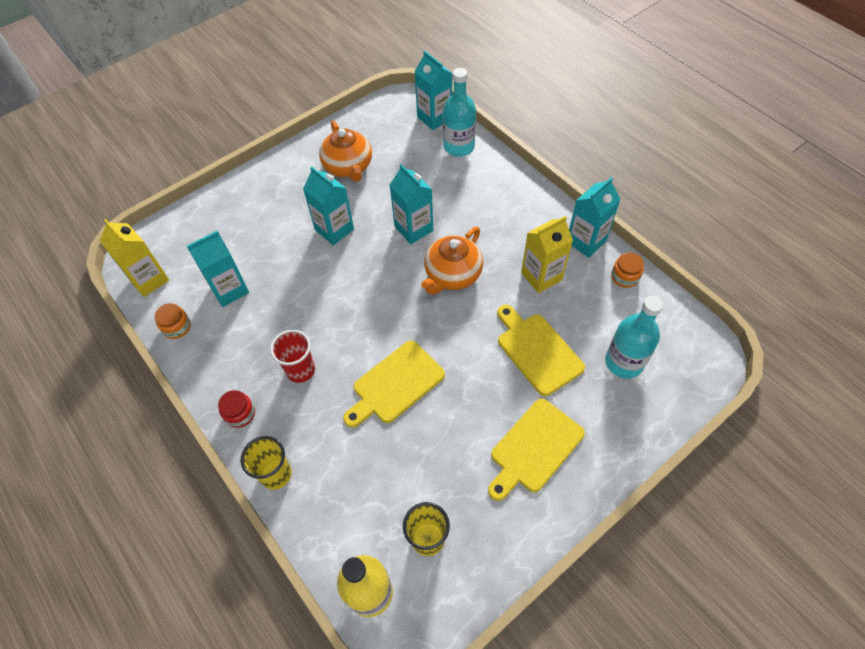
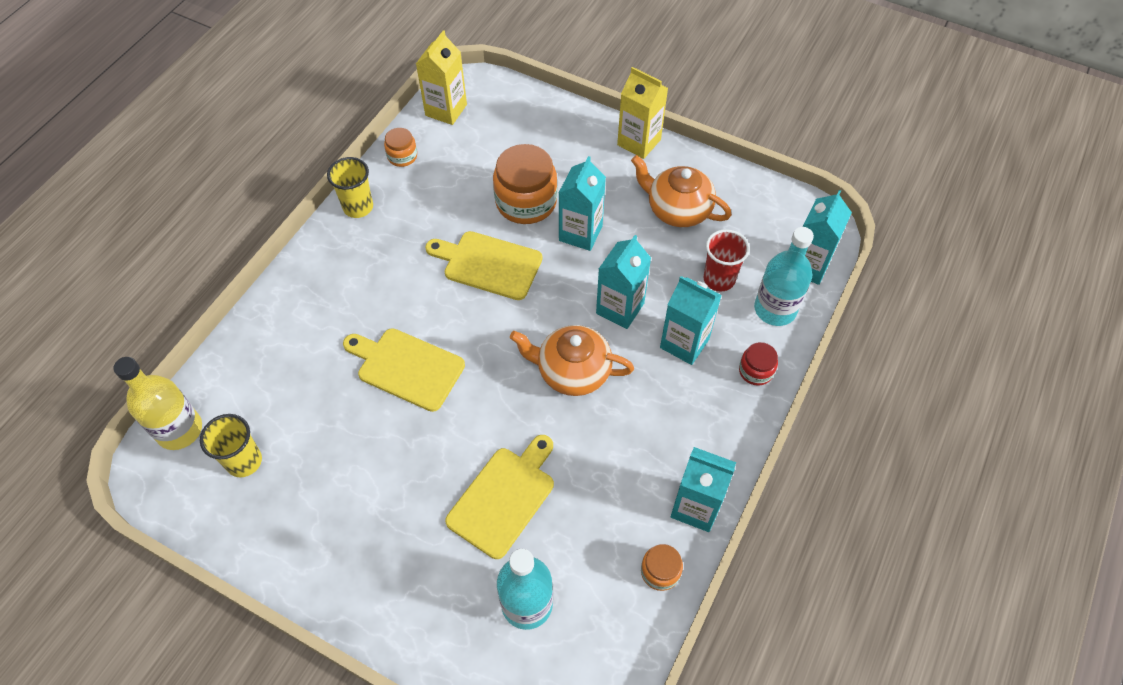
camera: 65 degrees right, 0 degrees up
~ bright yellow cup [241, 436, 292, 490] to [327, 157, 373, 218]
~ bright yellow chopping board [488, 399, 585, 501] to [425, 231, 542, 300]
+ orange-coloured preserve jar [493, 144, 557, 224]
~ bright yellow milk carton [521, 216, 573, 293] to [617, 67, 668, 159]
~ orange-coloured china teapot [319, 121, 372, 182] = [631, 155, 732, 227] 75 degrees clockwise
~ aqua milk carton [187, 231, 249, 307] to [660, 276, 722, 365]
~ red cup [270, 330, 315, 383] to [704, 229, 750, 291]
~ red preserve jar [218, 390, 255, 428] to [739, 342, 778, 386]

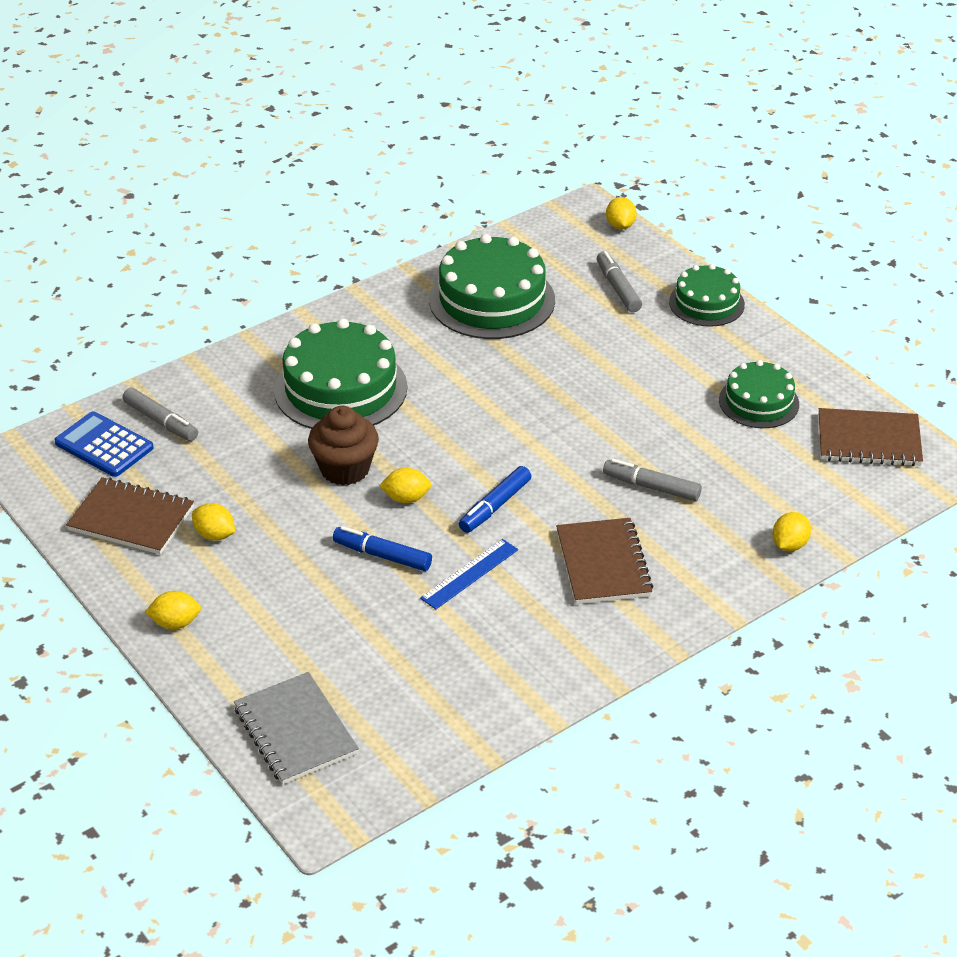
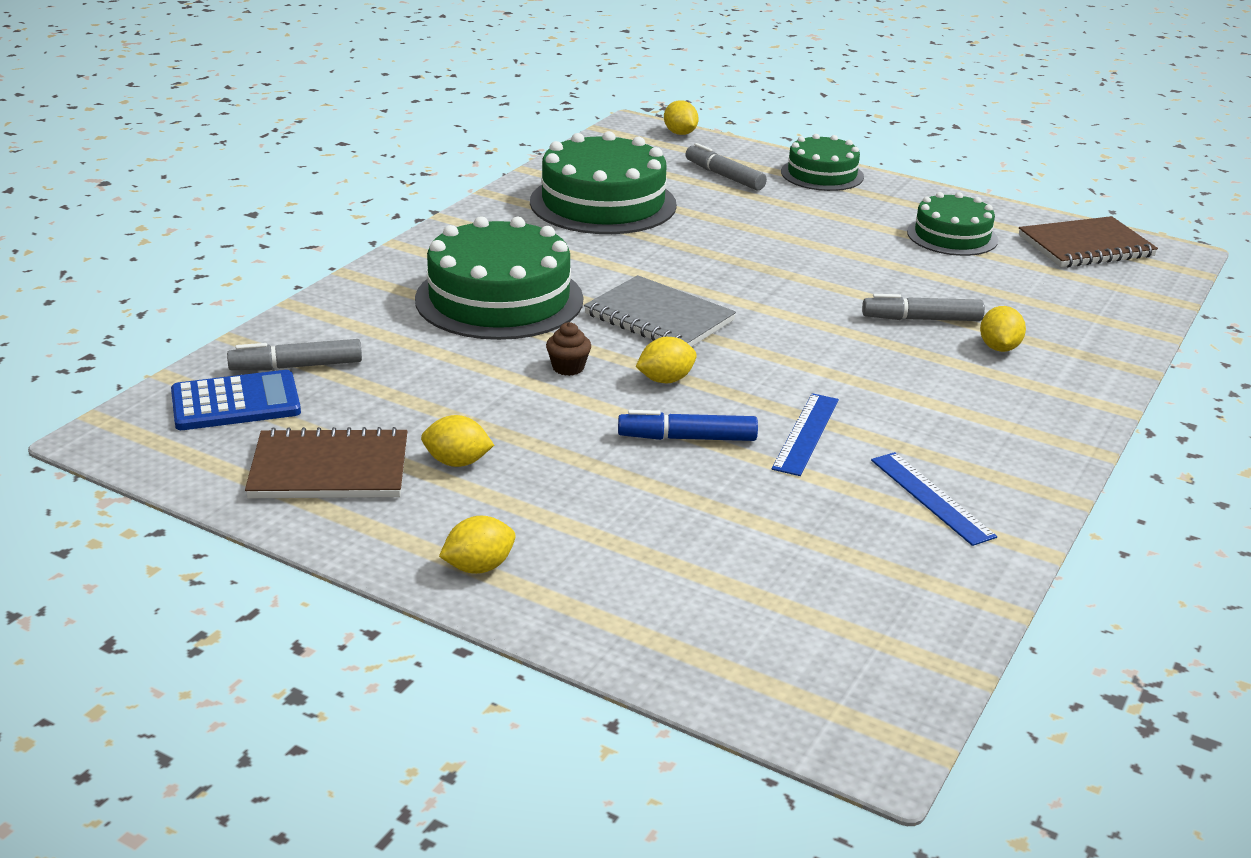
camera: 25 degrees left, 10 degrees down
~ royal blue pocket calculator [54, 411, 154, 477] = [171, 370, 301, 430] 150 degrees clockwise
~ gray felt pen [122, 388, 198, 441] = [227, 339, 362, 371] 150 degrees clockwise
~ dark brown muffin [308, 406, 379, 486] = [546, 322, 591, 376] x0.50
~ gray notebook [234, 672, 359, 785] to [584, 275, 736, 347]
+ royal blue ruler [871, 452, 997, 546]
~ bright yellow lemon [773, 512, 811, 551] to [980, 306, 1026, 352]
- royal blue felt pen [459, 466, 532, 533]
- dark brown notebook [556, 518, 653, 604]

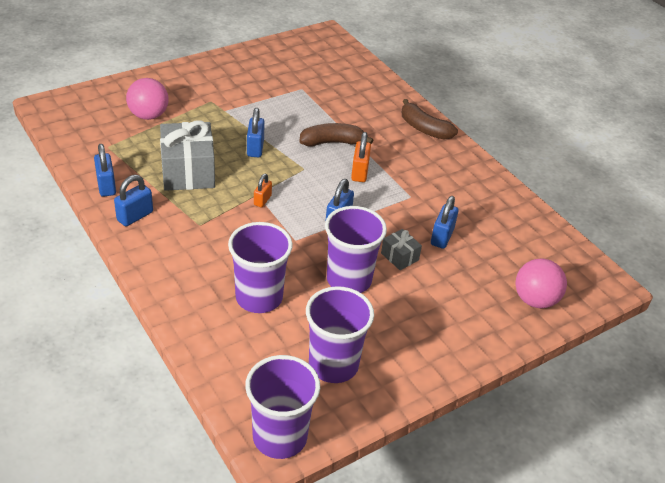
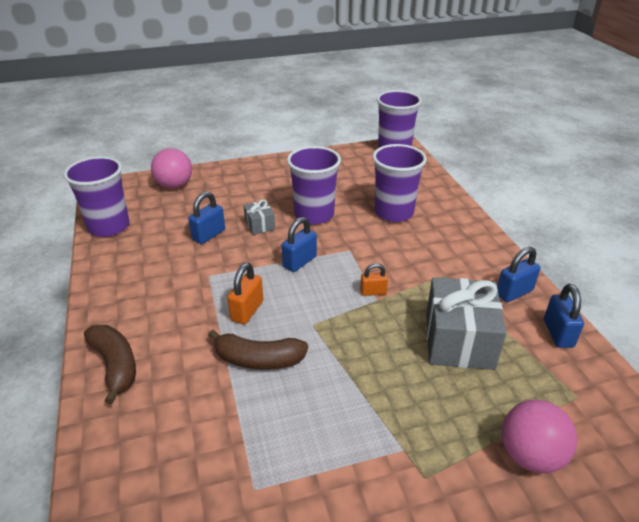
camera: 160 degrees left, 5 degrees down
~ violet cup [306, 286, 374, 383] to [63, 156, 130, 237]
~ orange-coloured lock [254, 174, 272, 207] = [360, 263, 388, 296] 45 degrees clockwise
- royal blue lock [247, 108, 265, 157]

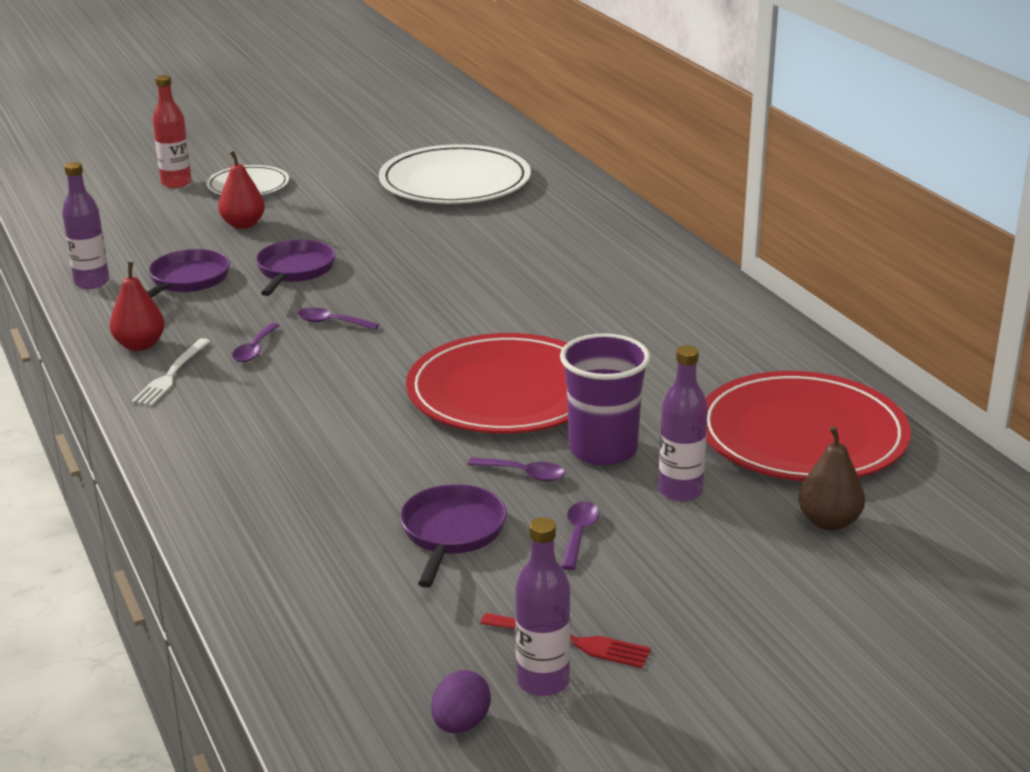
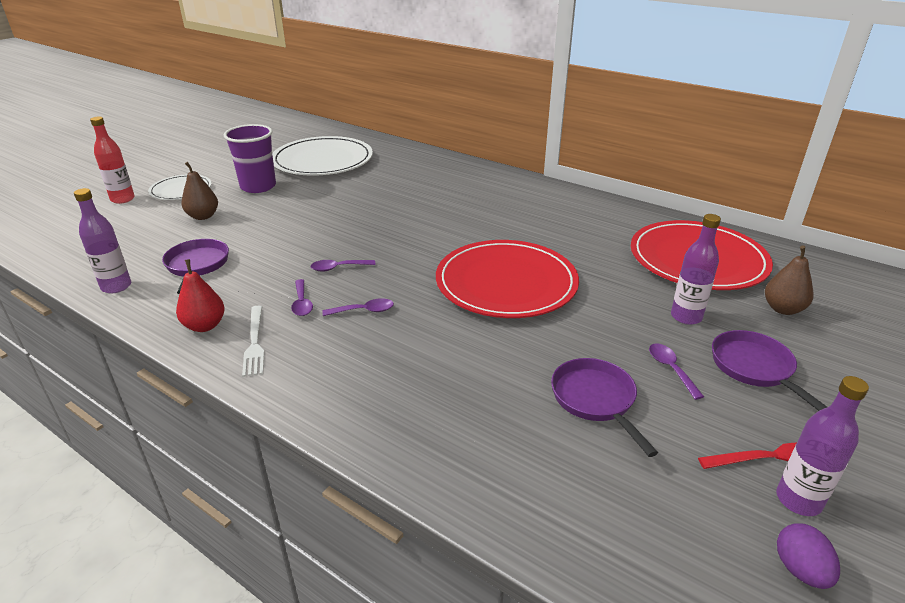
camera: 30 degrees left, 5 degrees up
~ red toy pear [218, 151, 265, 229] to dark brown toy pear [181, 162, 218, 220]
~ violet cup [560, 333, 650, 465] to [224, 124, 276, 193]
~ violet teaspoon [468, 457, 565, 481] to [322, 298, 394, 316]
~ violet pan [256, 240, 336, 296] to [712, 330, 827, 411]

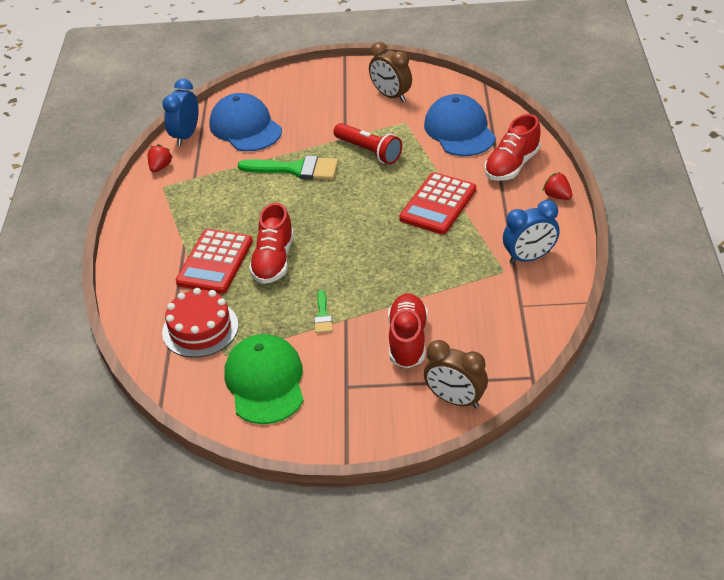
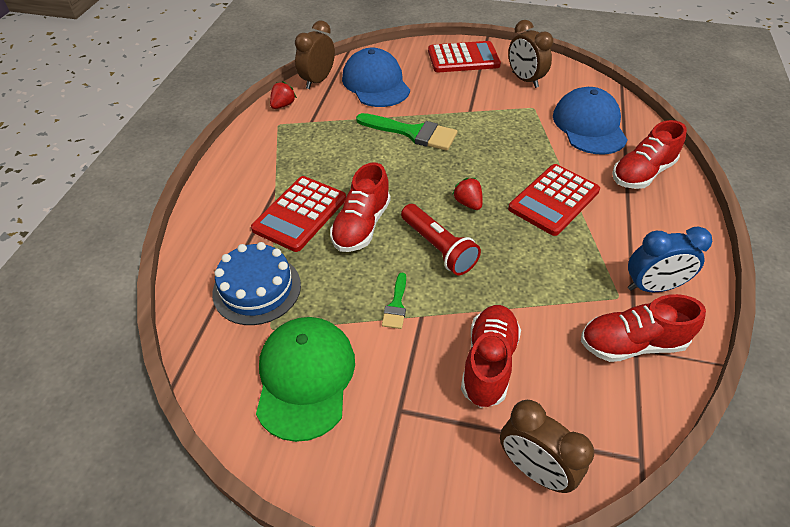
camera: 10 degrees right, 5 degrees up
~ red gateau [162, 288, 238, 358] to royal blue gateau [212, 242, 301, 325]
~ royal blue alarm clock [162, 79, 199, 146] to dark brown alarm clock [295, 20, 335, 89]
~ red torch [333, 123, 402, 164] to [401, 204, 481, 275]
+ red pocket calculator [428, 41, 501, 72]
~ red berry [543, 172, 572, 200] to [452, 178, 483, 210]
+ red sneaker [581, 294, 706, 362]

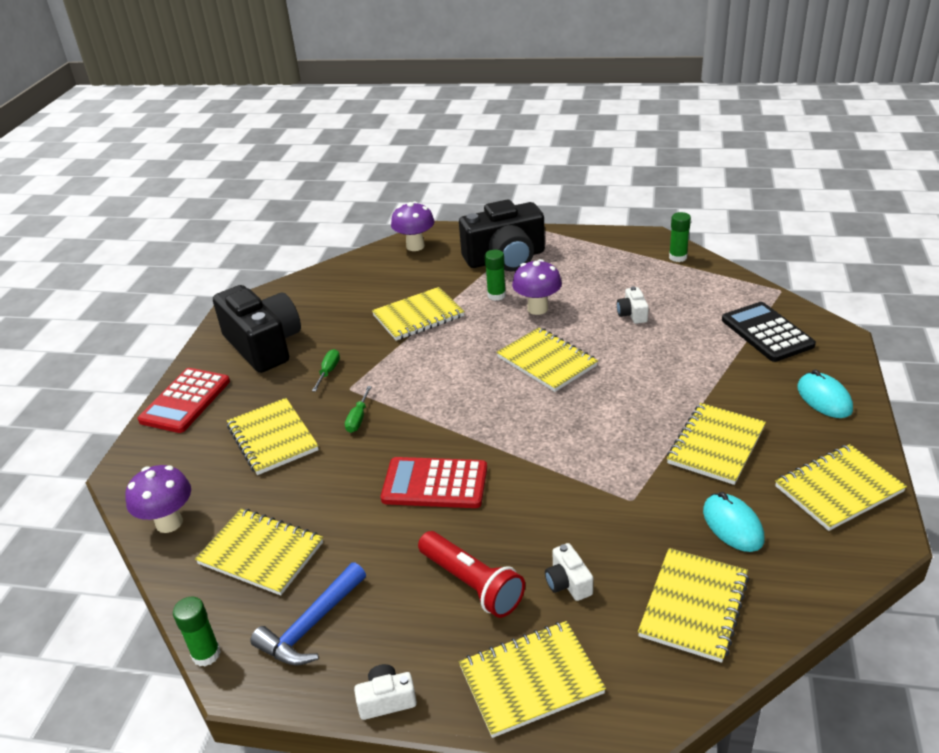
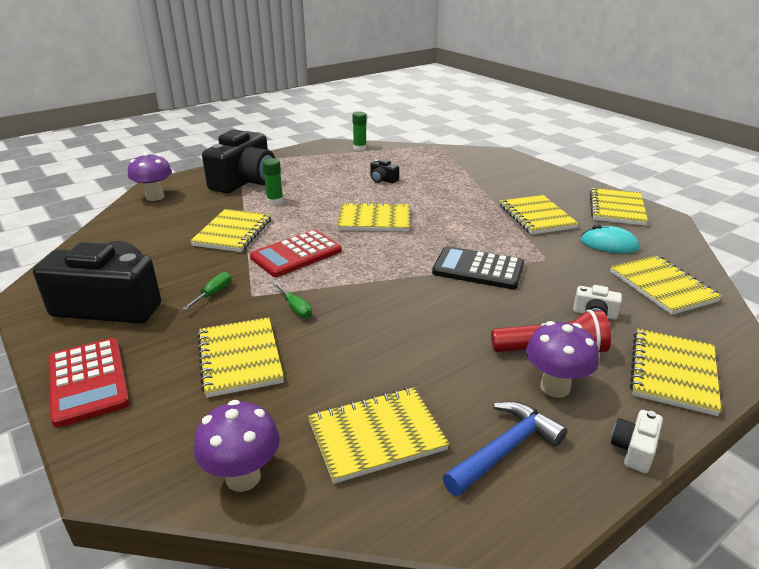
camera: 50 degrees left, 5 degrees down
~ green screwdriver [312, 349, 340, 392] = [182, 272, 231, 310] 60 degrees clockwise
~ bright yellow notebook [227, 398, 319, 475] = [197, 317, 284, 398] 60 degrees clockwise
~ red pocket calculator [381, 457, 487, 508] to [250, 230, 342, 277]
~ pure white photo camera [617, 286, 649, 324] to black photo camera [370, 159, 399, 183]
~ black pocket calculator [722, 302, 816, 362] to [432, 246, 524, 289]
~ royal blue claw hammer [250, 562, 366, 666] = [442, 401, 567, 496] 120 degrees counterclockwise
~ violet fungus [512, 259, 562, 315] to [526, 321, 599, 398]
- green glue [173, 597, 221, 666]
- aqua mouse [797, 370, 853, 418]

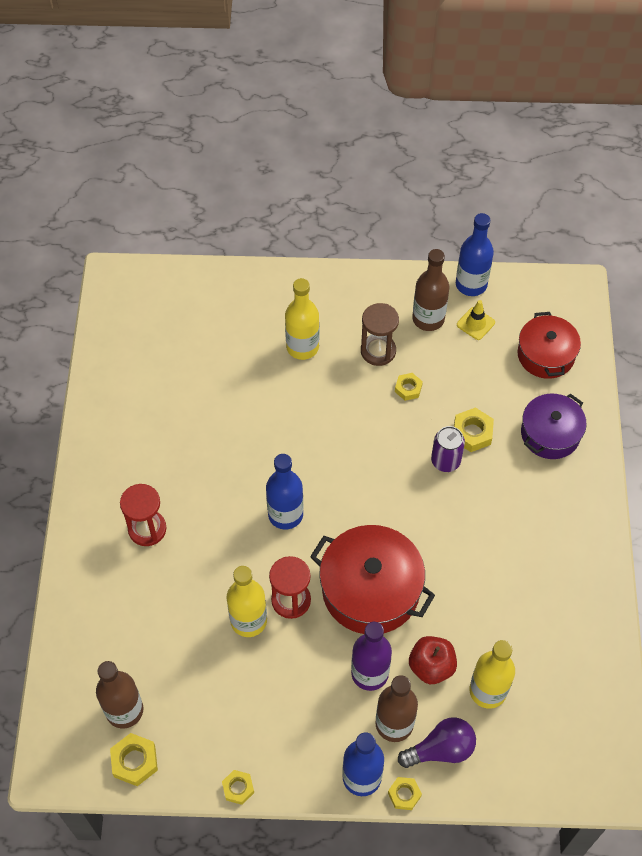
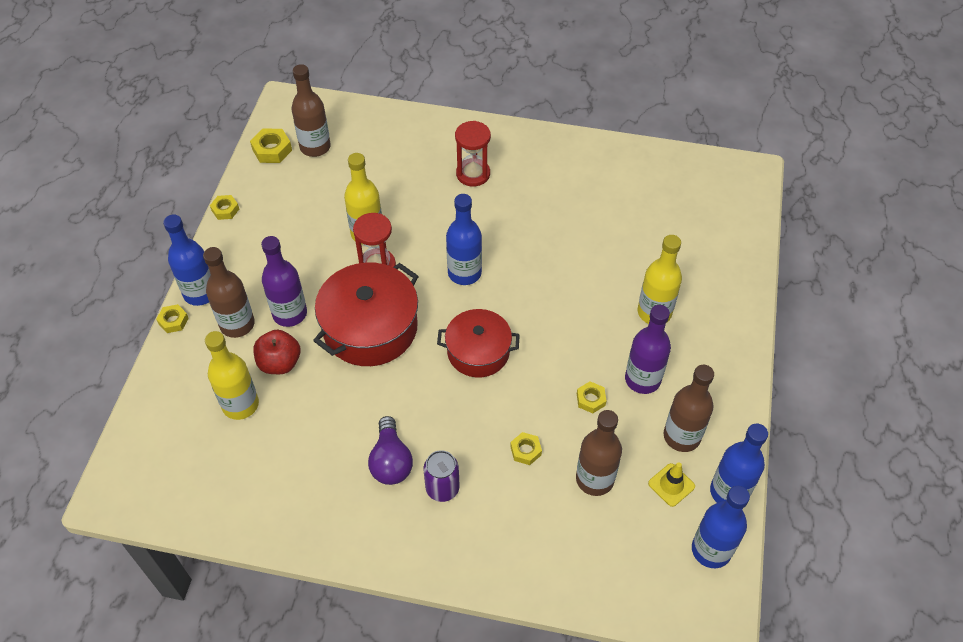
camera: 100 degrees right, 5 degrees down
~ violet lightbulb [398, 717, 476, 768] to [368, 416, 413, 485]
~ violet tin [431, 426, 465, 472] to [424, 450, 460, 502]
~ red stockpot [517, 312, 581, 379] to [437, 309, 520, 378]
~ bright yellow hexagon nut [454, 407, 494, 452] = [510, 432, 542, 465] x0.66
+ dark brown drink bottle [576, 410, 622, 496]
~ dark brown sand timer [361, 303, 399, 366] to violet drink bottle [625, 305, 671, 394]
+ royal blue drink bottle [692, 486, 750, 568]
- violet stockpot [521, 393, 587, 459]

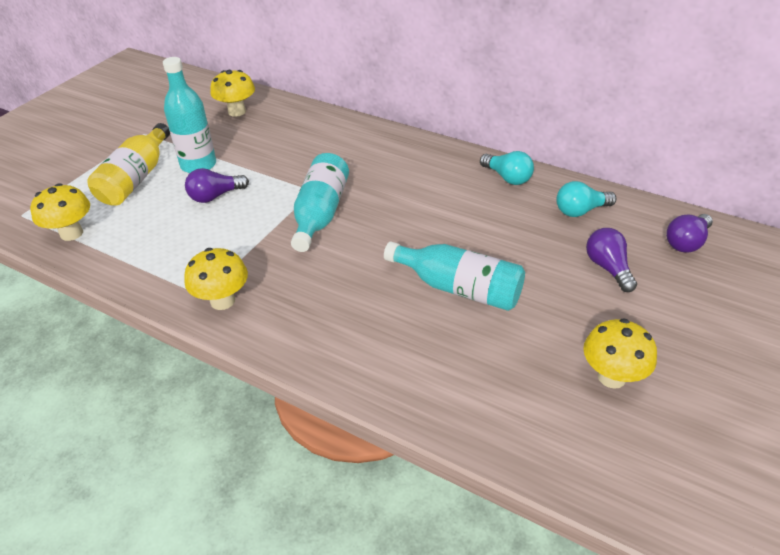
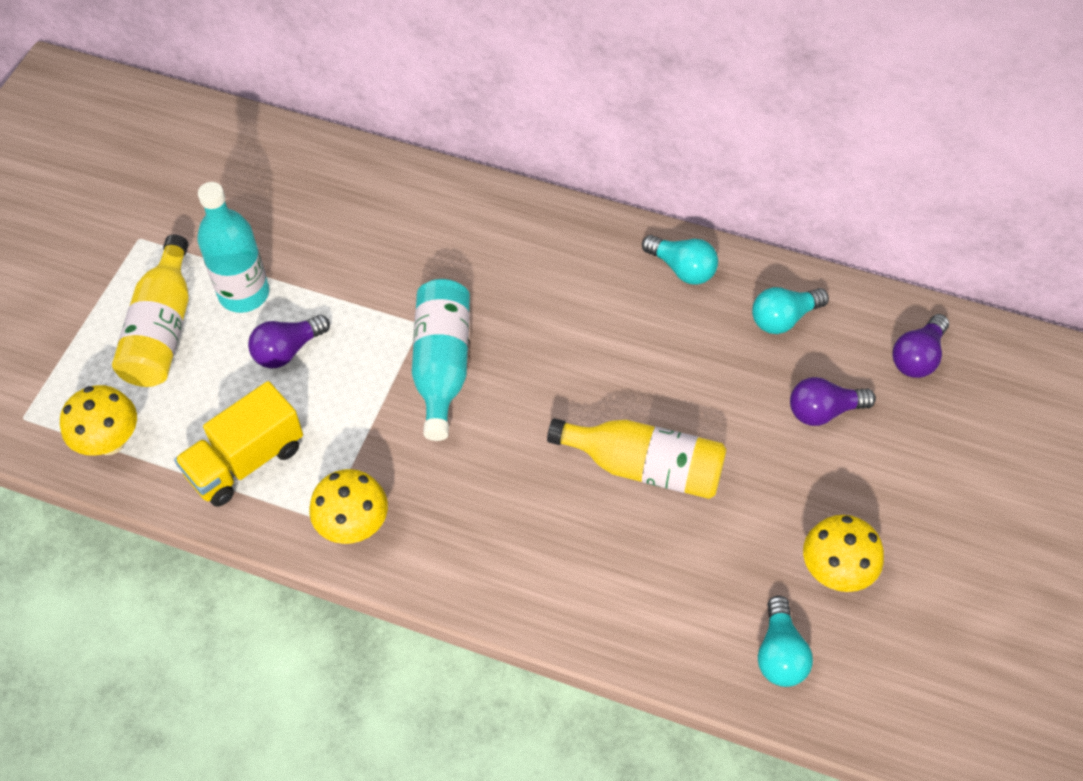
camera: 10 degrees left, 15 degrees up
+ bright yellow toy truck [174, 381, 303, 507]
~ aqua drink bottle [384, 242, 525, 311] to bright yellow drink bottle [547, 418, 727, 499]
+ aqua lightbulb [758, 596, 813, 687]
~ violet lightbulb [586, 228, 637, 292] = [790, 377, 876, 426] 75 degrees counterclockwise
- bright yellow fungus [210, 70, 255, 117]

